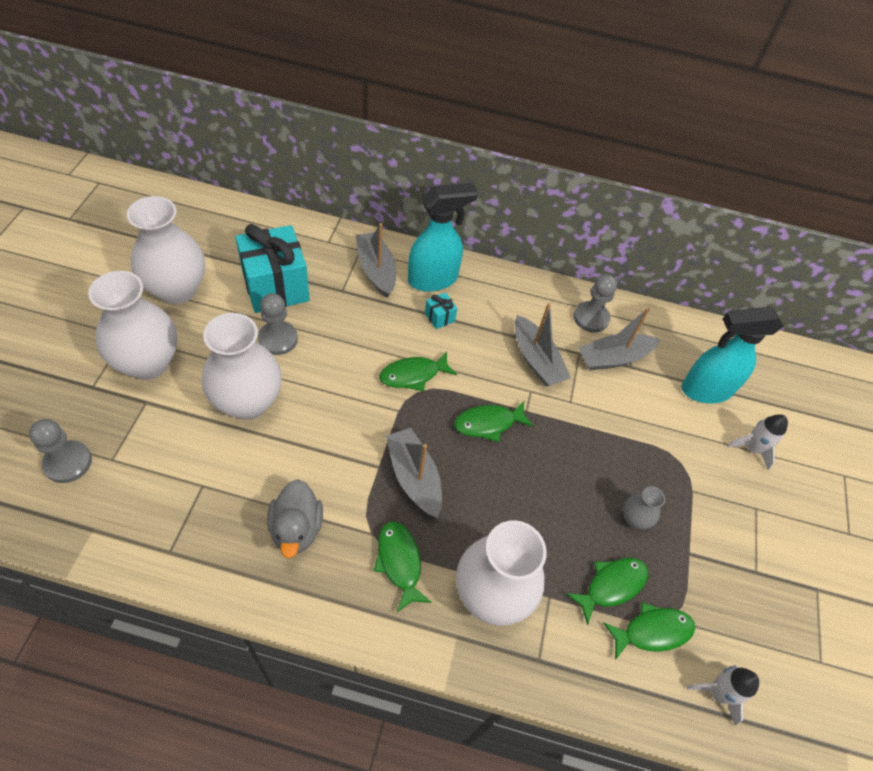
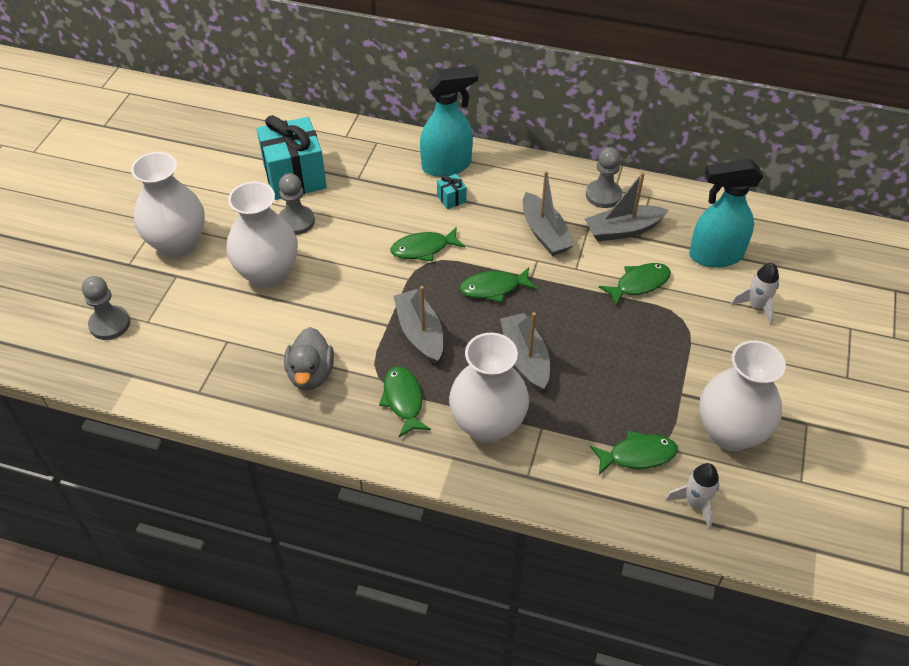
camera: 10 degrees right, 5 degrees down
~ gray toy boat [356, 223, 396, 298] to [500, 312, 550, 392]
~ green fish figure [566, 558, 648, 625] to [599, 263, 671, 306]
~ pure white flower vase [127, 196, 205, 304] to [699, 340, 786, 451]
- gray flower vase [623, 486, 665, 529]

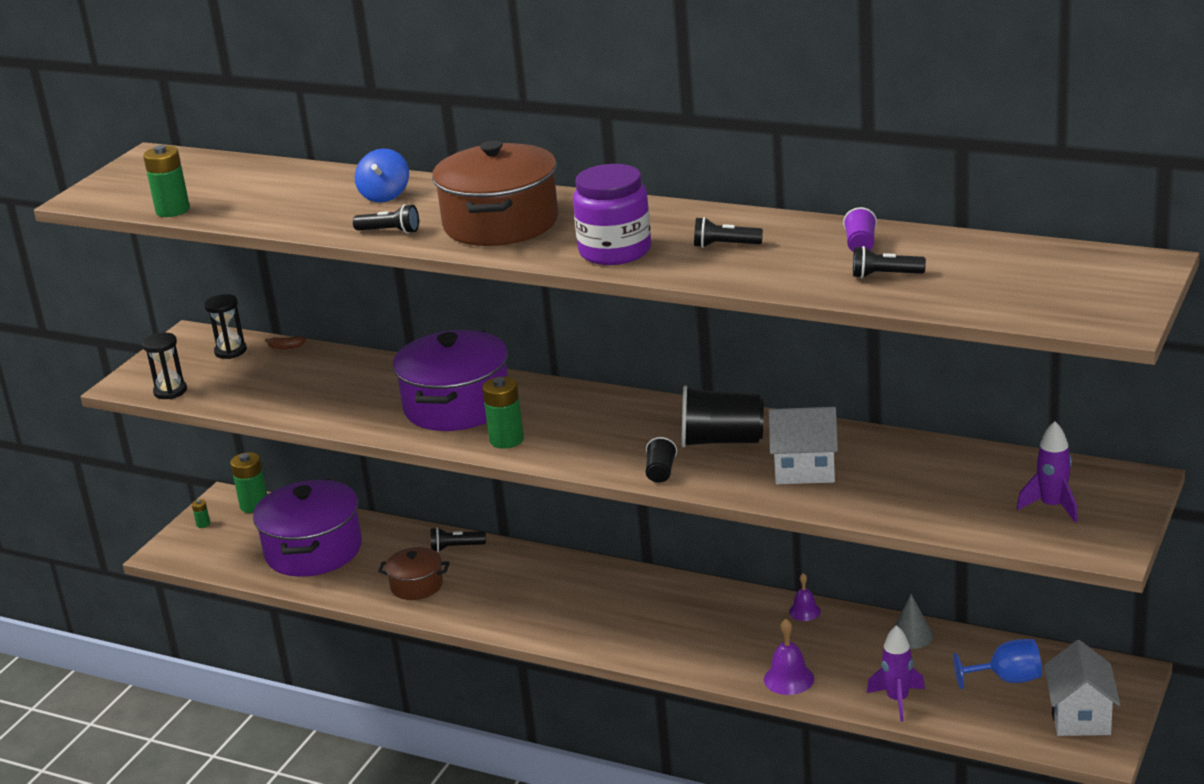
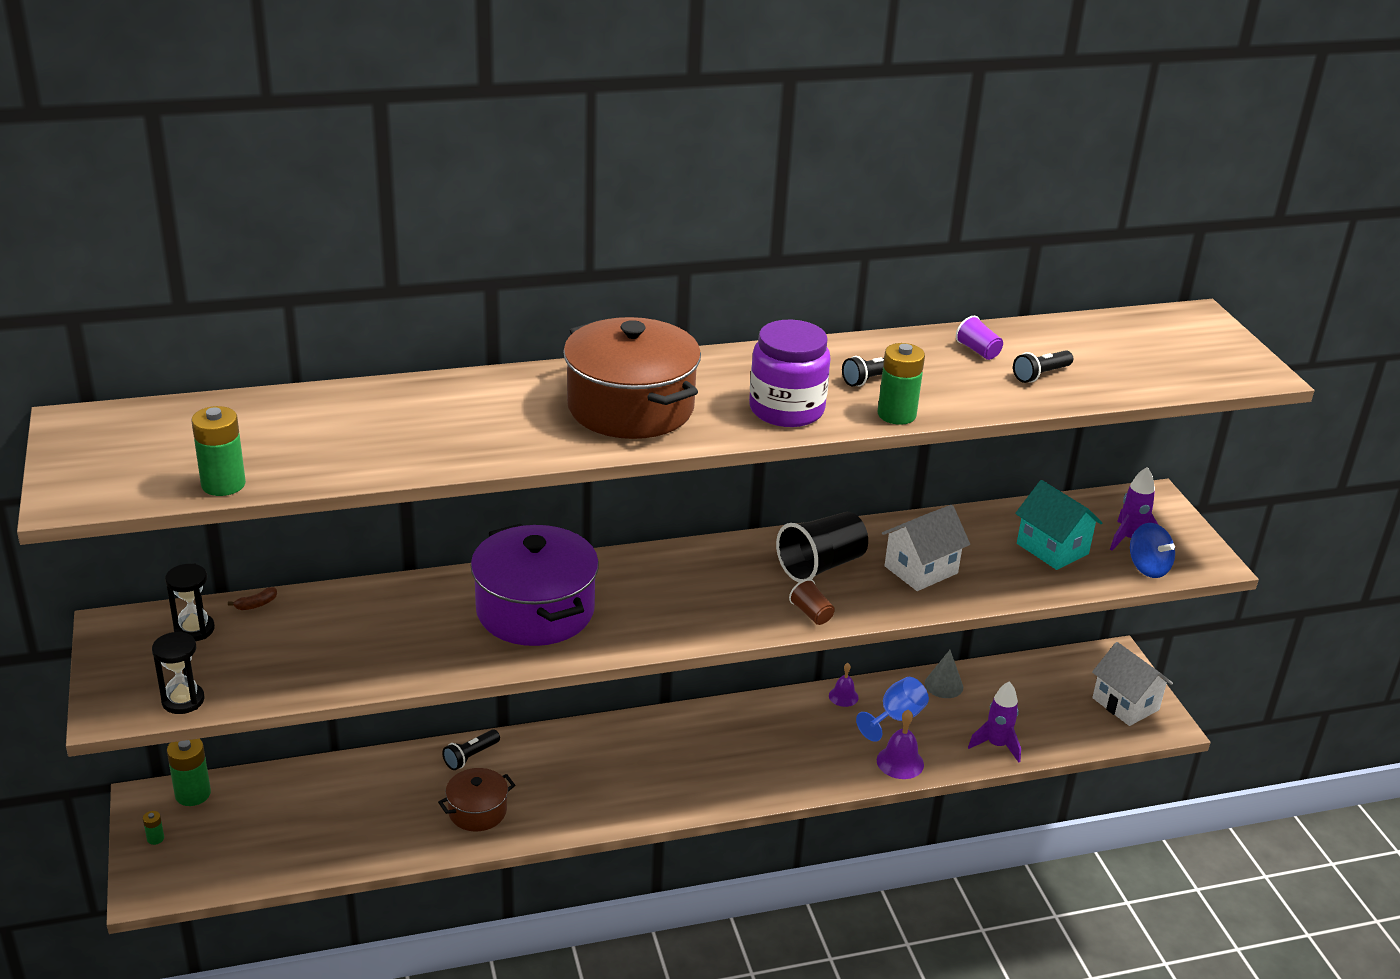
camera: 45 degrees left, 5 degrees up
~ black cup [646, 437, 677, 483] to dark brown cup [789, 579, 835, 625]
~ royal blue wine glass [953, 639, 1042, 689] to [856, 677, 929, 742]
~ green battery [482, 377, 524, 449] to [878, 343, 925, 425]
+ aqua cottage [1015, 480, 1103, 570]
~ royal blue spinning top [355, 149, 409, 203] to [1130, 523, 1175, 578]
- violet stockpot [253, 479, 362, 577]
- black torch [353, 204, 419, 234]

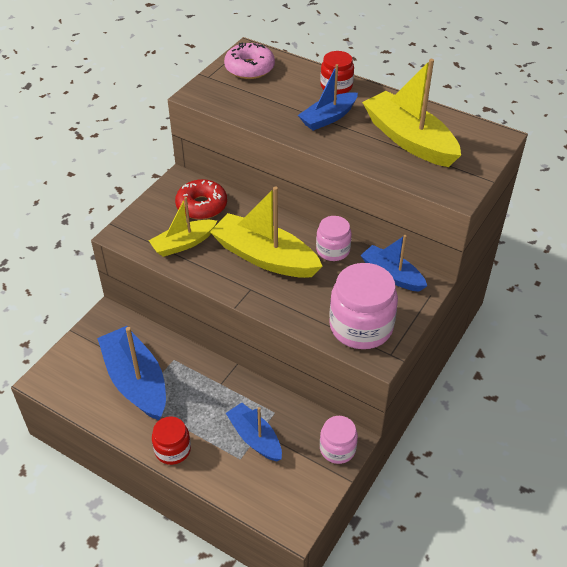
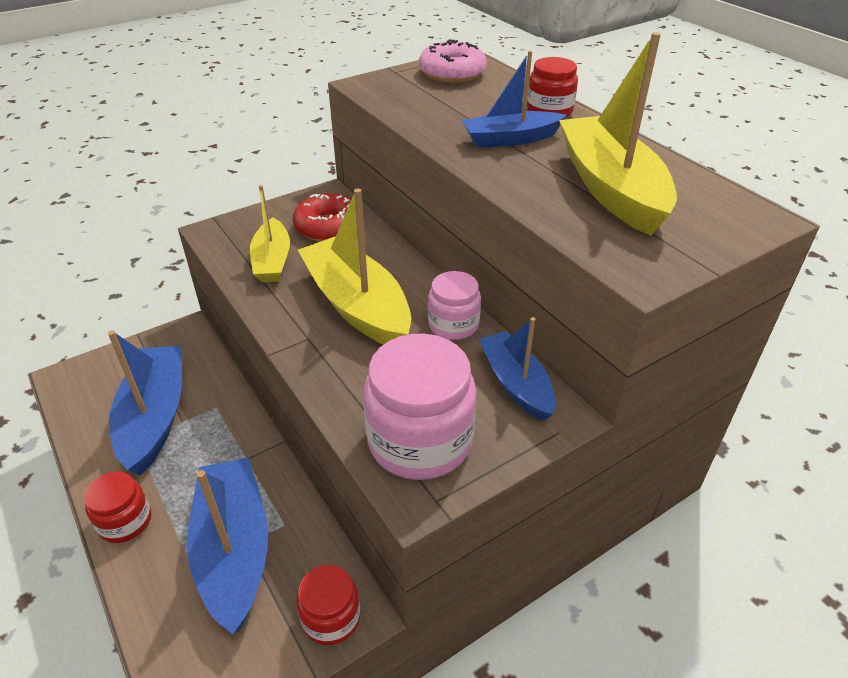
camera: 25 degrees right, 5 degrees down
~ royal blue toy boat [226, 403, 282, 461] = [187, 457, 268, 634] x1.64
~ bright yellow toy boat [149, 197, 217, 257] = [250, 185, 290, 283] 90 degrees counterclockwise
~ rosy preserve jar [320, 416, 358, 464] to red preserve jar [296, 565, 360, 645]

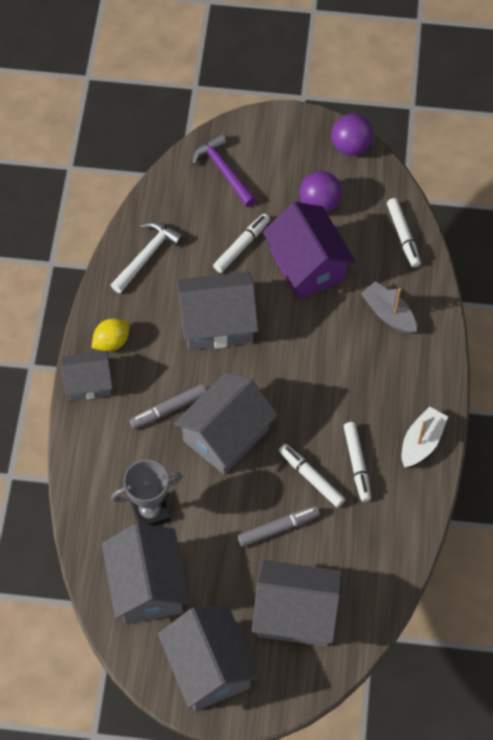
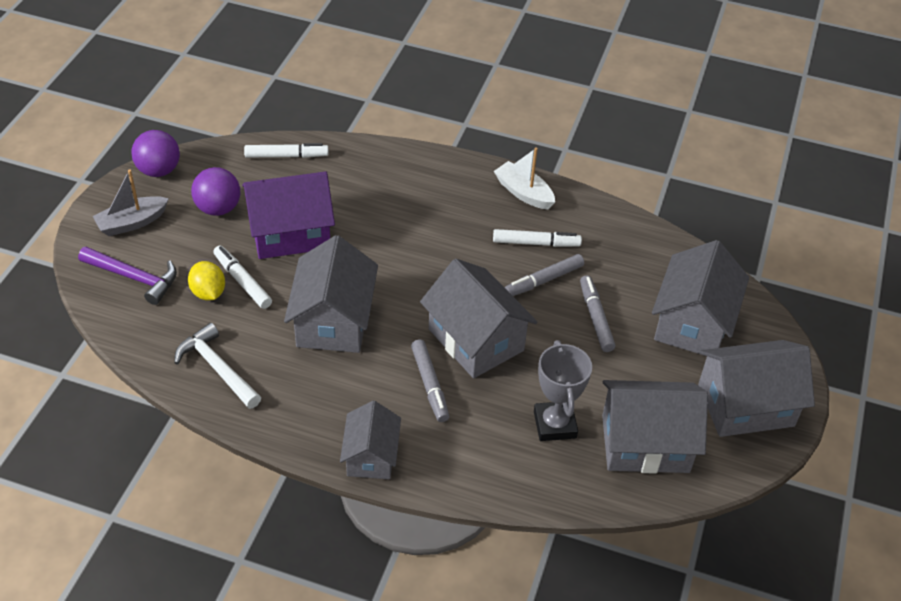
camera: 80 degrees left, 15 degrees down
~ violet claw hammer [191, 133, 257, 207] = [78, 247, 177, 305] 135 degrees counterclockwise
~ gray toy boat [361, 281, 417, 334] to [93, 169, 169, 236]
~ bright yellow lemon [92, 318, 129, 352] to [188, 261, 225, 300]
~ pure white felt pen [279, 444, 345, 508] to gray felt pen [504, 254, 584, 296]

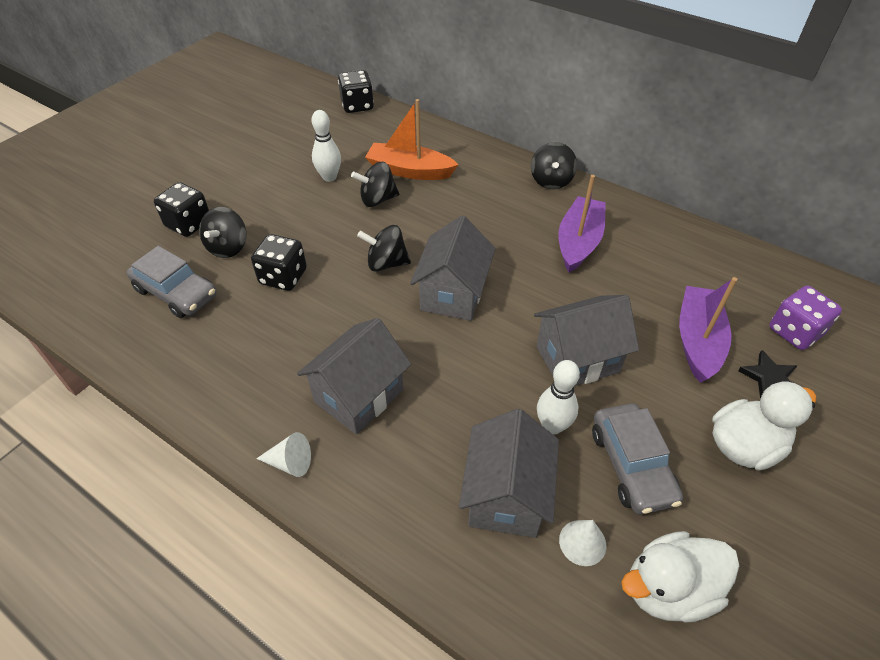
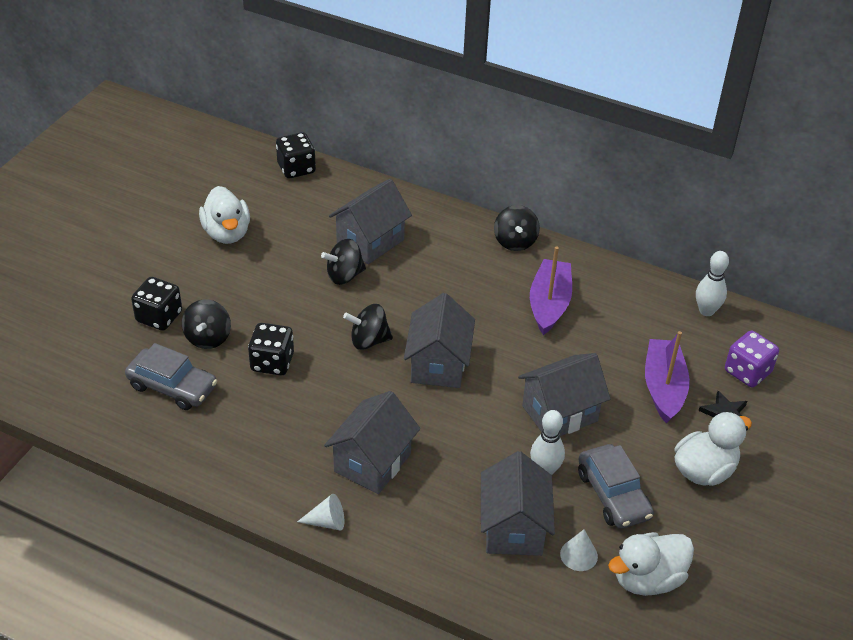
camera: 10 degrees left, 5 degrees down
+ pure white duck [199, 186, 250, 244]
~ orange-coloured toy boat [365, 99, 459, 180] to gray cottage [329, 179, 412, 264]
~ pure white tenpin [311, 110, 341, 182] to [696, 251, 729, 316]

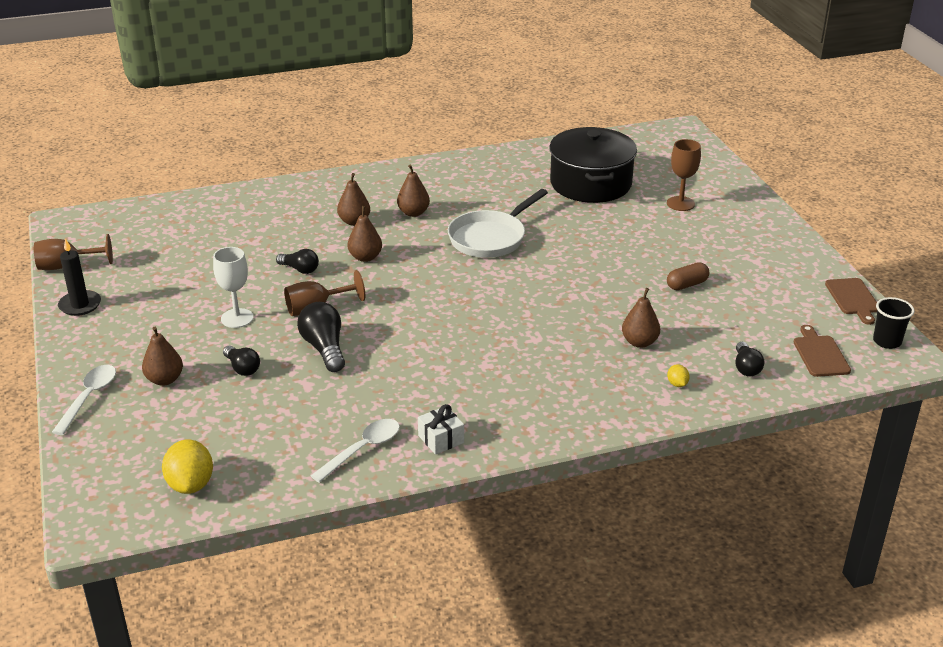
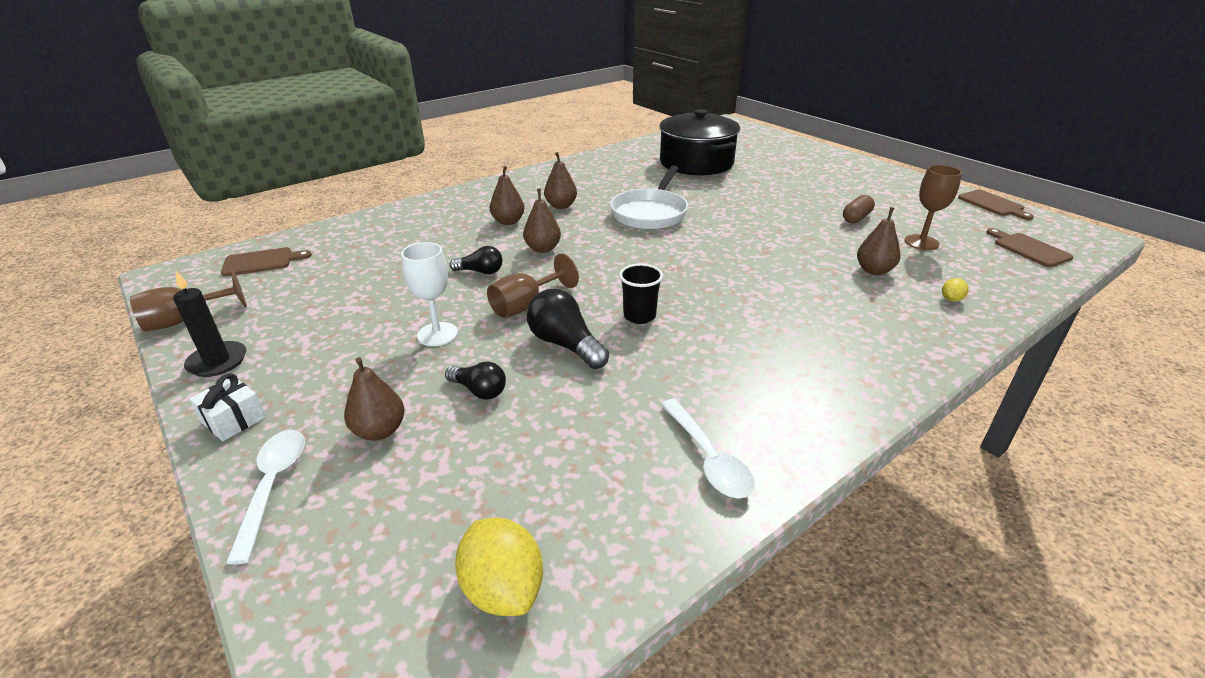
camera: 20 degrees left, 0 degrees up
~ pure white gift [418, 404, 464, 455] to [190, 374, 266, 441]
+ dark brown chopping board [221, 247, 312, 277]
~ black cup [873, 297, 915, 349] to [619, 264, 663, 324]
~ pure white teaspoon [311, 419, 400, 483] = [661, 399, 755, 499] 135 degrees clockwise
~ dark brown wine glass [667, 139, 701, 211] to [905, 165, 962, 250]
~ bright yellow lemon [667, 364, 690, 387] = [942, 278, 968, 302] 75 degrees clockwise
- black lightbulb [736, 342, 764, 376]

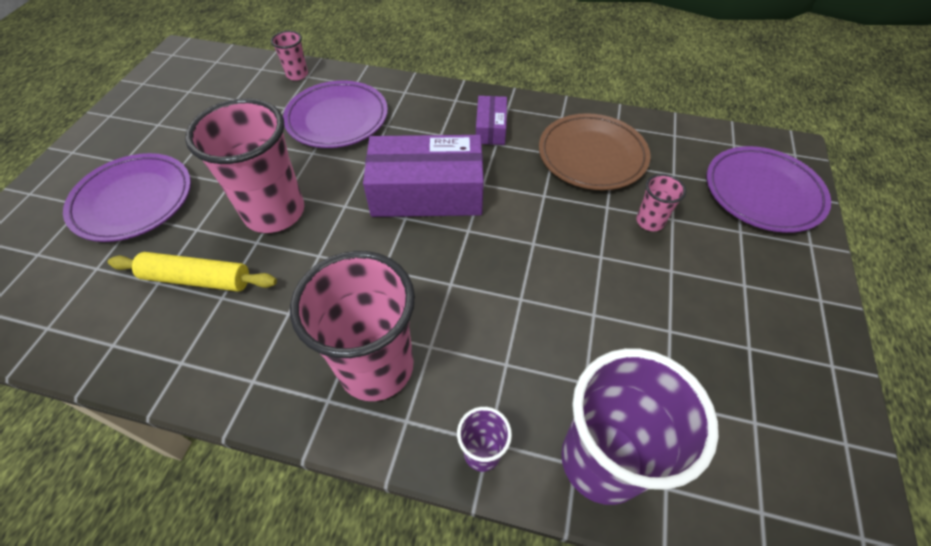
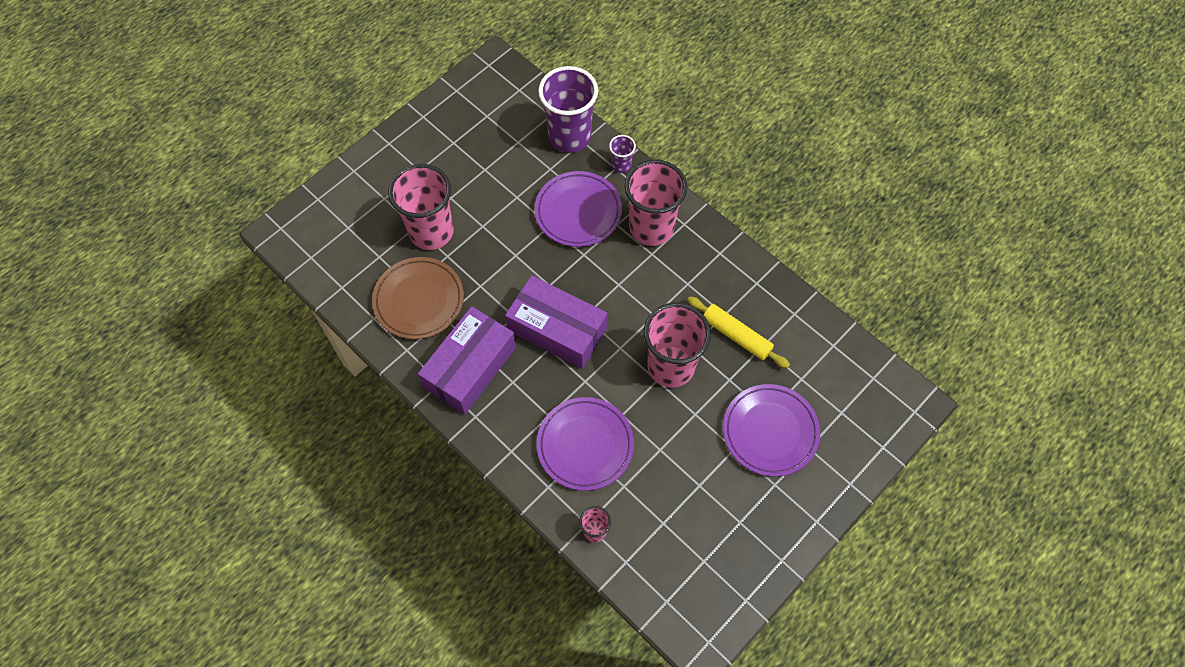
camera: 150 degrees left, 10 degrees up
~ rosy cup [637, 174, 686, 231] = [388, 164, 454, 250] x2.20
~ violet package [476, 96, 507, 145] = [418, 306, 516, 415] x2.01
~ violet plate [707, 146, 831, 233] to [535, 171, 622, 247]

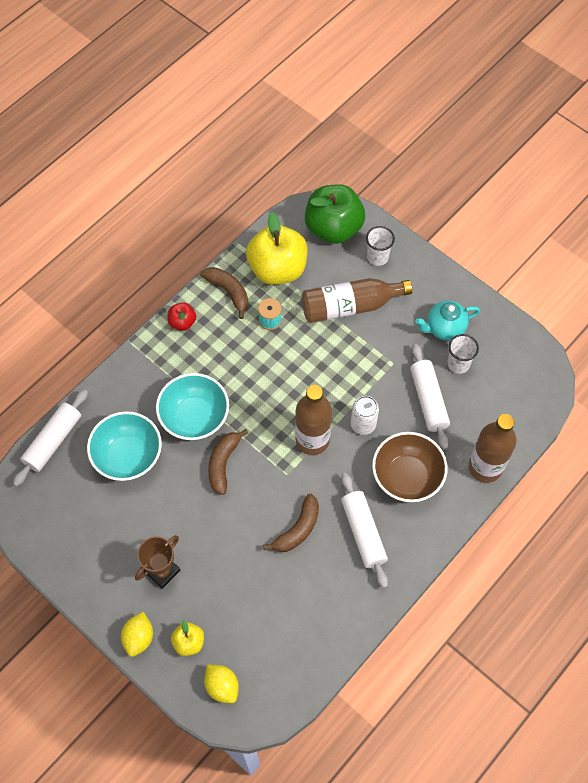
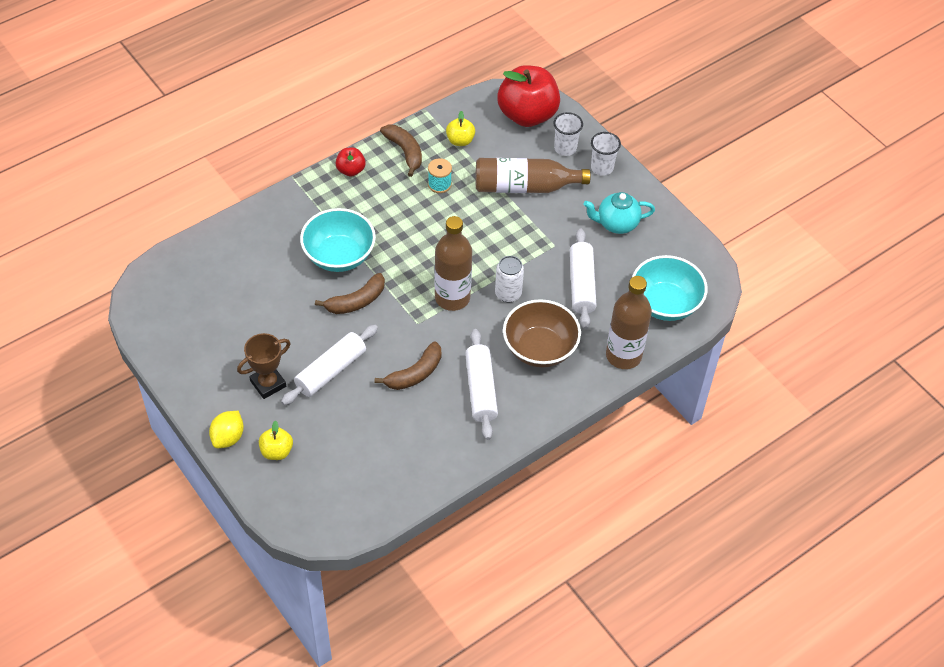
camera: 10 degrees right, 10 degrees down
~ pure white pastry roller [13, 389, 88, 487] to [281, 325, 378, 405]
~ dark brown banana [208, 429, 248, 495] = [315, 273, 385, 314] 150 degrees counterclockwise
~ bright yellow apple [246, 212, 308, 285] = [446, 111, 475, 146] x0.46
~ green apple [305, 184, 365, 244] to red apple [497, 65, 560, 127]
~ pure white cup [447, 334, 479, 374] to [591, 132, 621, 176]
~ aqua serving bowl [87, 411, 162, 481] to [632, 255, 708, 321]
- bright yellow lemon [204, 664, 239, 703]

